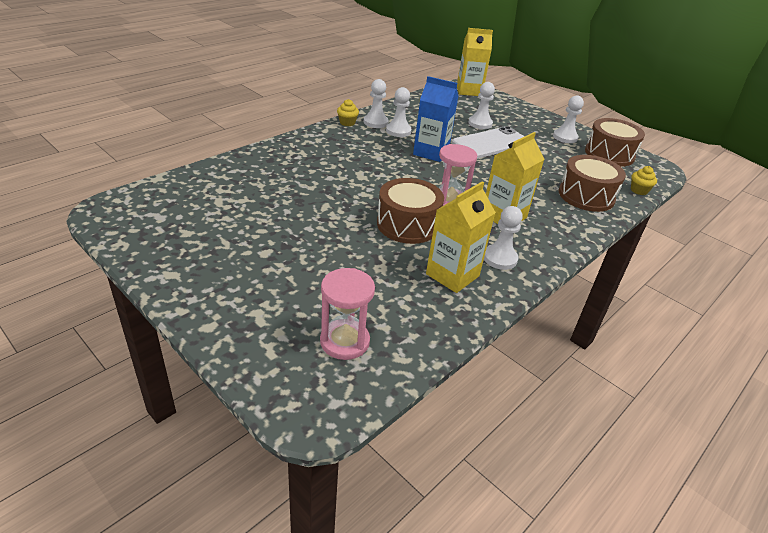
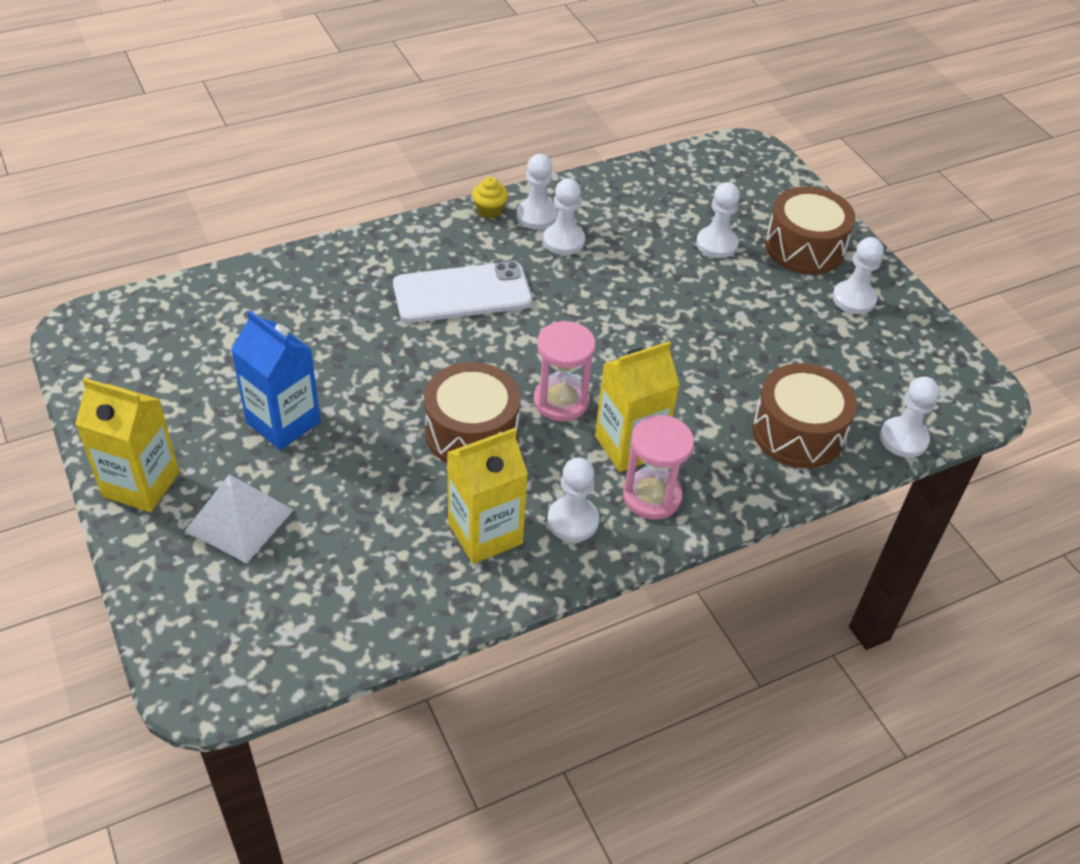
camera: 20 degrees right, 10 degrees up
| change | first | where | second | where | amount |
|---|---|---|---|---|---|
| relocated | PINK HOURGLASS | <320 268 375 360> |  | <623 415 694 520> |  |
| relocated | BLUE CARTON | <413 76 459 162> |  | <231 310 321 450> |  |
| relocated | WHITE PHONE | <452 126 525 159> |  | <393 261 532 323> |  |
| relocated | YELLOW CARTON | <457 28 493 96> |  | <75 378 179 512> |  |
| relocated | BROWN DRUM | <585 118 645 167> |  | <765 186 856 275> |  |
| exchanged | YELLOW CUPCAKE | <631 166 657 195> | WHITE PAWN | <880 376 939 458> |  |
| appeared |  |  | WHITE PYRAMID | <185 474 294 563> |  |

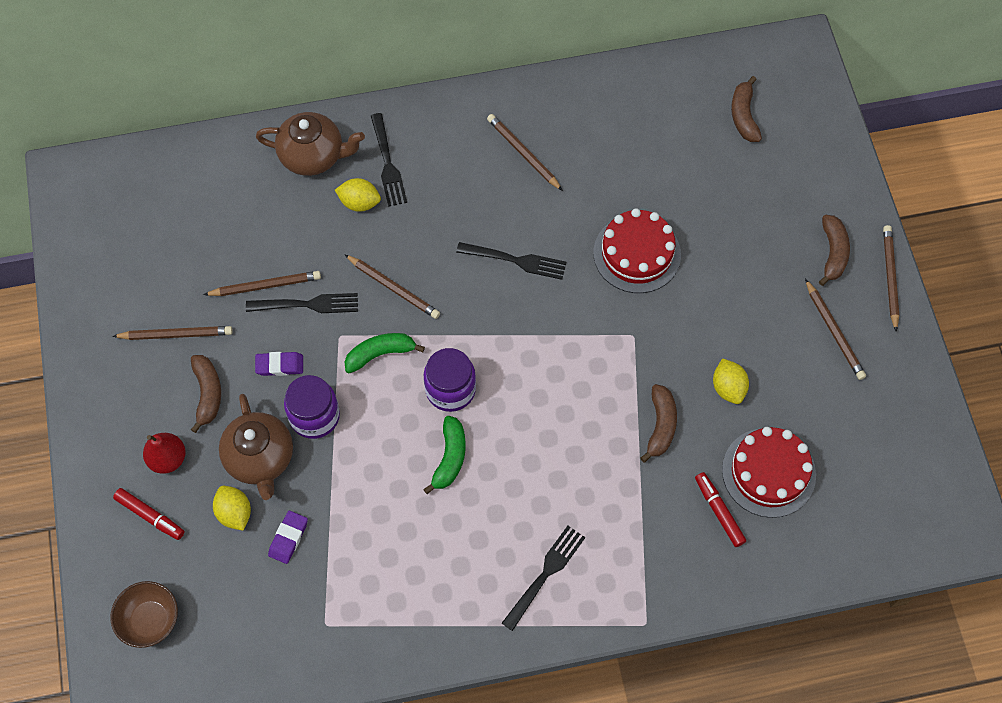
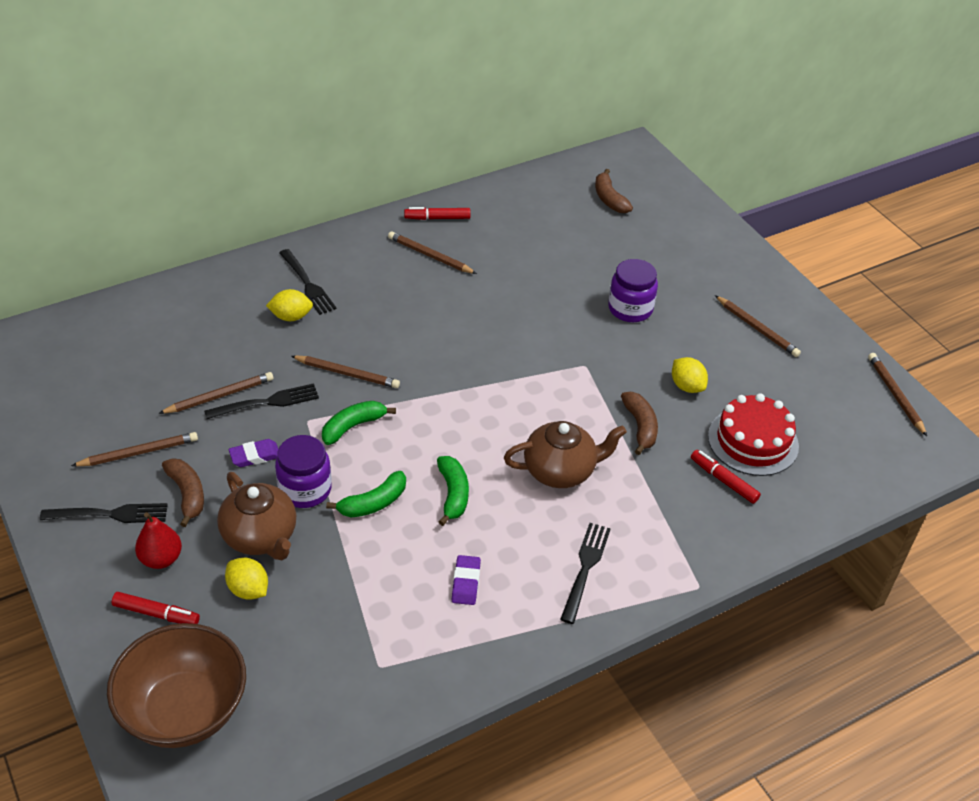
camera: 20 degrees left, 20 degrees down
| change | first | where | second | where | amount |
|---|---|---|---|---|---|
| size | BROWN BOWL | <110 581 178 648> |  | <107 623 246 748> | x1.77 |
| relocated | BROWN TEAPOT | <256 112 365 176> |  | <504 421 627 488> |  |
| relocated | PURPLE ERASER | <268 511 308 564> |  | <452 555 481 605> |  |
| relocated | PURPLE JAR | <424 348 476 412> |  | <608 259 658 322> |  |
| relocated | BLACK FORK | <456 242 566 280> |  | <40 503 168 523> |  |
| missing | RED CAKE | <593 208 681 293> |  |  |  |
| missing | BROWN BANANA | <819 215 850 286> |  |  |  |
| relocated | BROWN PENCIL | <883 225 899 332> |  | <868 353 927 436> |  |
| appeared |  |  | GREEN BANANA | <326 471 406 517> |  |
| appeared |  |  | RED MARKER | <404 207 470 220> |  |

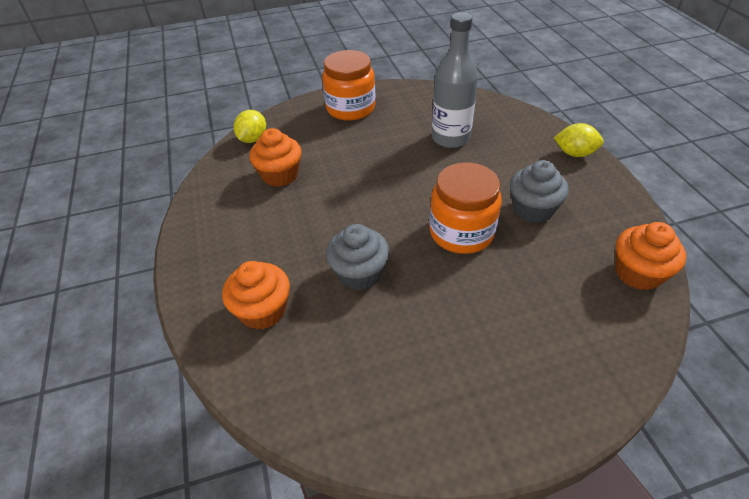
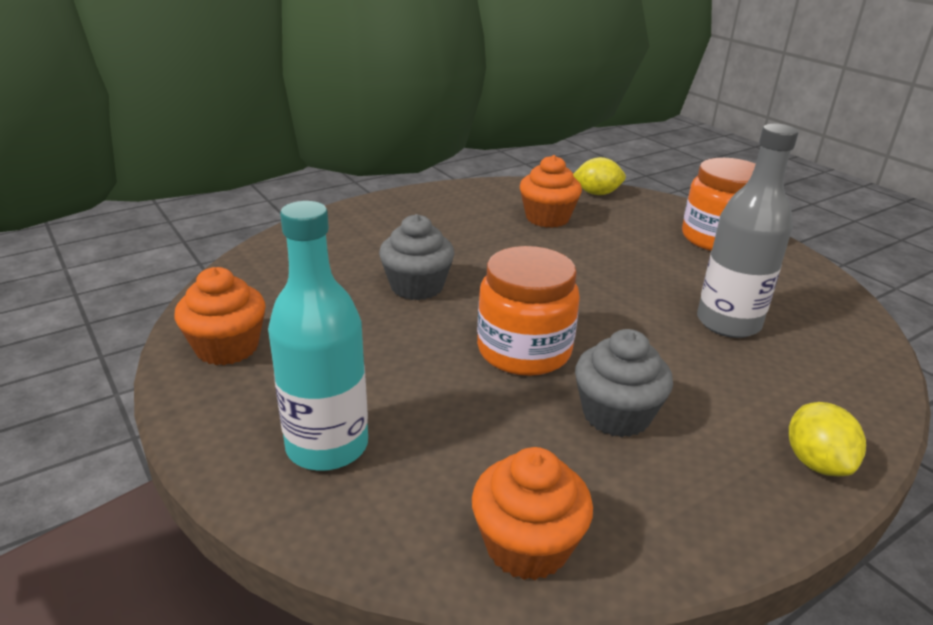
camera: 70 degrees right, 15 degrees down
| change | first | where | second | where | amount |
|---|---|---|---|---|---|
| relocated | ORANGE CUPCAKE | <222 261 290 330> |  | <174 267 266 365> |  |
| appeared |  |  | TURQUOISE BOTTLE | <268 201 368 471> |  |

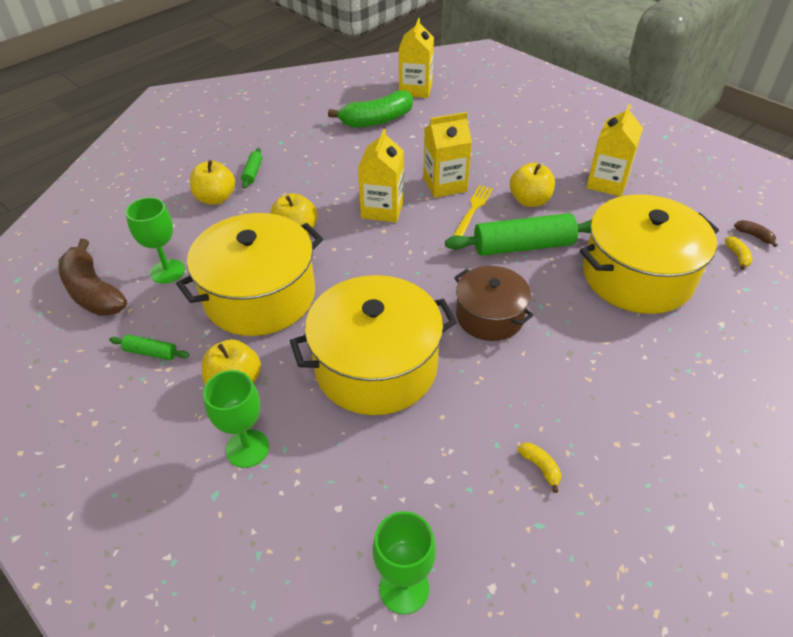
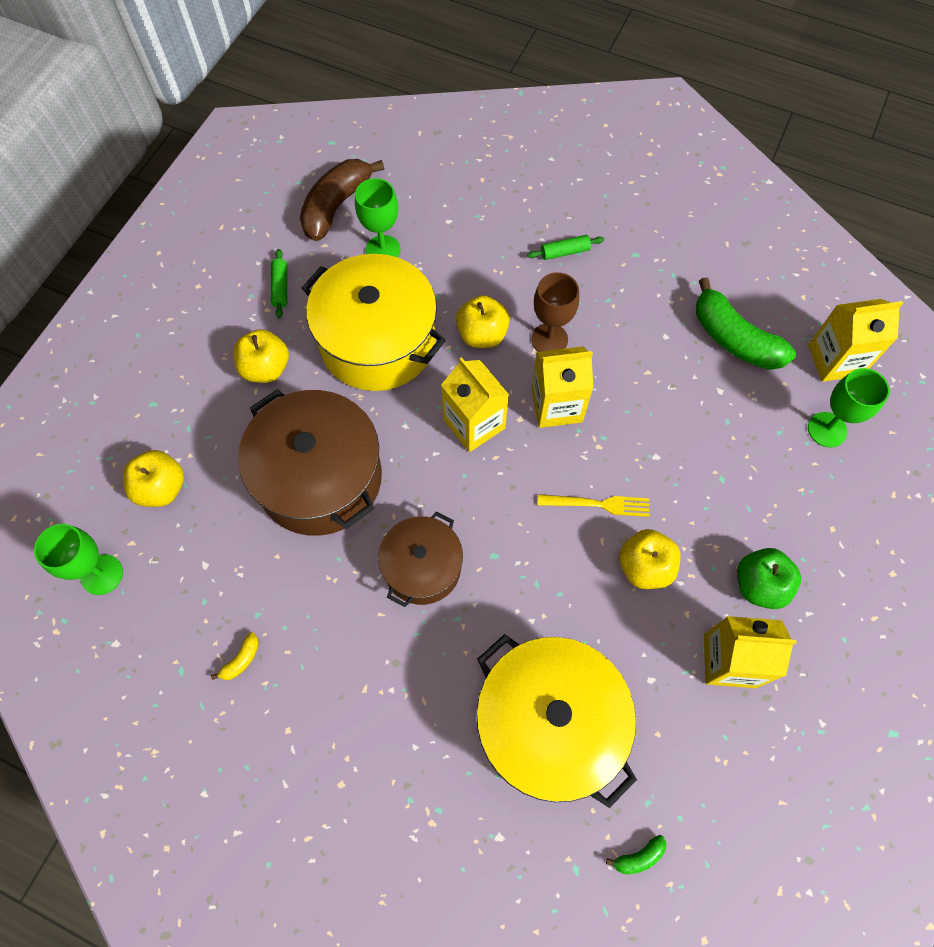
camera: 70 degrees right, 20 degrees up
| change | first | where | second | where | amount |
|---|---|---|---|---|---|
| relocated | YELLOW APPLE | <190 160 235 205> |  | <123 450 184 507> |  |
| relocated | GREEN GOBLET | <203 370 269 468> |  | <808 368 890 447> |  |
| colour | YELLOW POT | <290 275 457 415> | BROWN POT | <238 389 382 536> |  |
| relocated | YELLOW CARTON | <423 112 472 198> |  | <441 357 509 452> |  |
| missing | GREEN ROLLING PIN | <445 213 591 256> |  |  |  |
| colour | YELLOW BANANA | <725 236 753 270> | GREEN BANANA | <606 835 666 874> |  |
| missing | BROWN BANANA | <734 220 777 247> |  |  |  |
| appeared |  |  | BROWN GOBLET | <531 272 579 352> |  |
| appeared |  |  | GREEN APPLE | <737 548 801 609> |  |

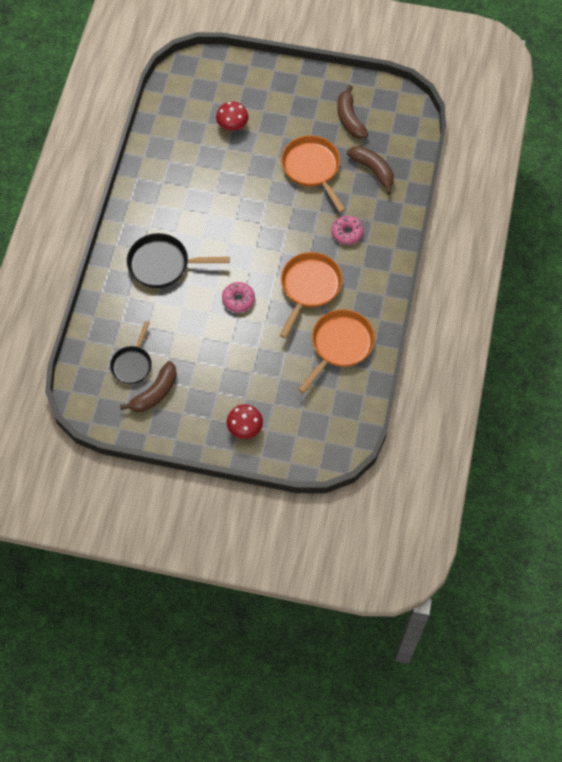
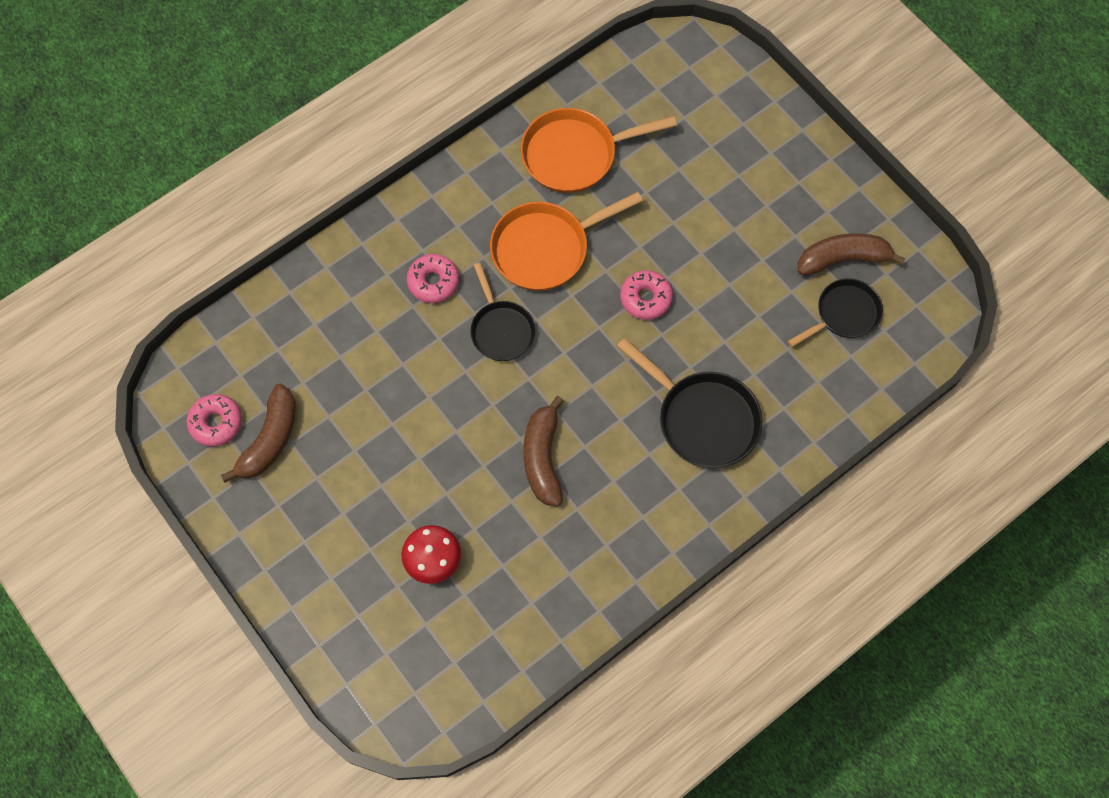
camera: 140 degrees left, 5 degrees up
| change | first | where | second | where | amount |
|---|---|---|---|---|---|
| missing | RED MUSHROOM | <227 404 263 439> |  |  |  |
| missing | ORANGE PAN | <281 135 346 213> |  |  |  |
| relocated | BROWN BANANA | <347 146 394 195> |  | <523 396 564 507> |  |
| appeared |  |  | PINK DONUT | <186 394 242 447> |  |
| appeared |  |  | BLACK PAN | <470 263 535 361> |  |

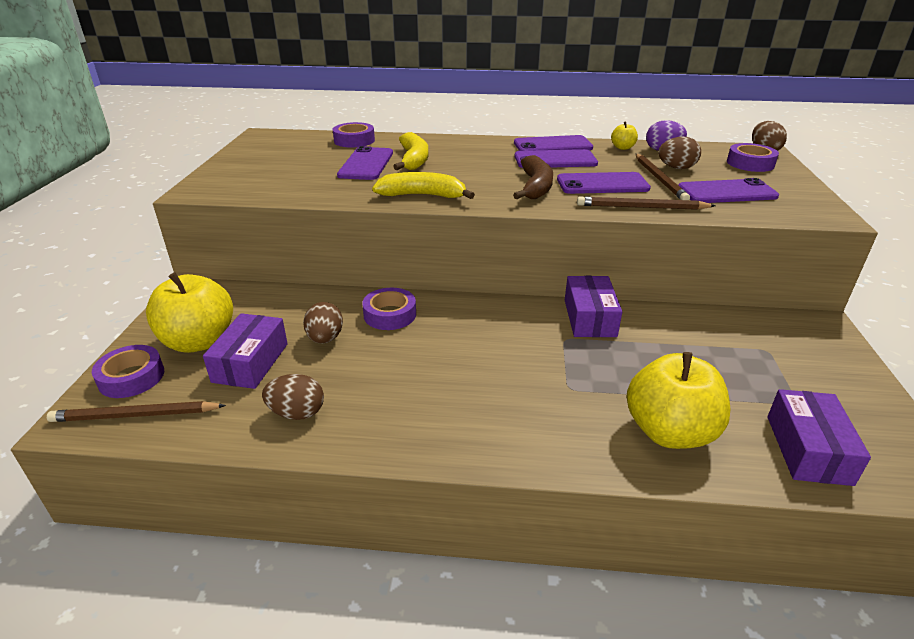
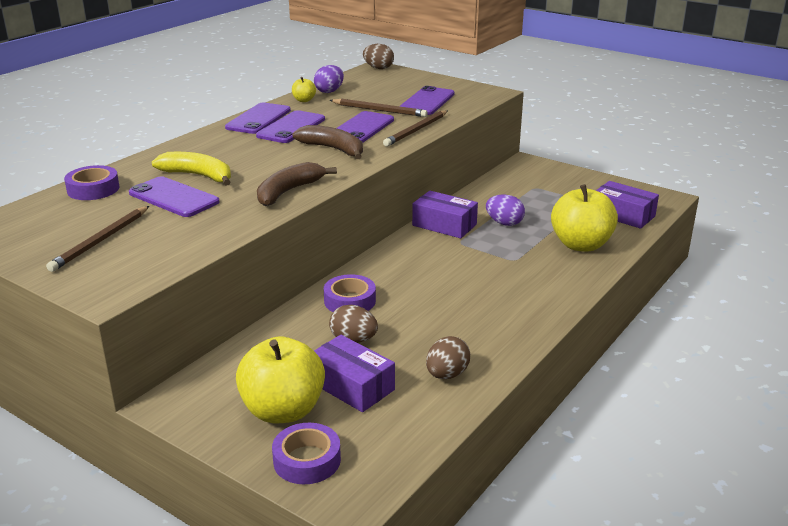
camera: 60 degrees left, 5 degrees down
| change | first | where | second | where | amount |
|---|---|---|---|---|---|
| relocated | BROWN PENCIL | <47 401 226 422> |  | <46 206 149 272> |  |
| colour | YELLOW BANANA | <372 172 475 199> | BROWN BANANA | <257 162 337 206> |  |
| missing | BROWN EGG | <658 136 701 169> |  |  |  |
| missing | PURPLE TAPE | <727 143 779 172> |  |  |  |
| appeared |  |  | PURPLE EGG | <486 194 525 226> |  |

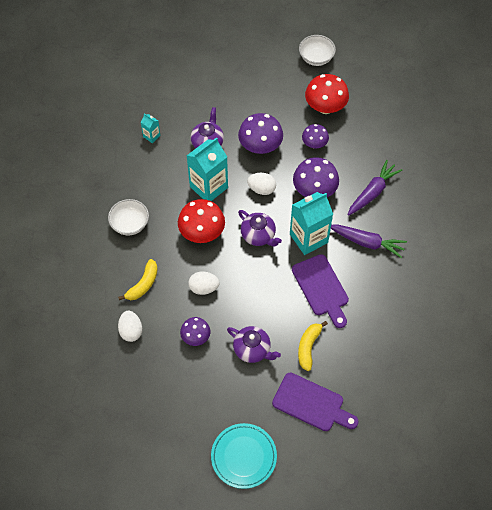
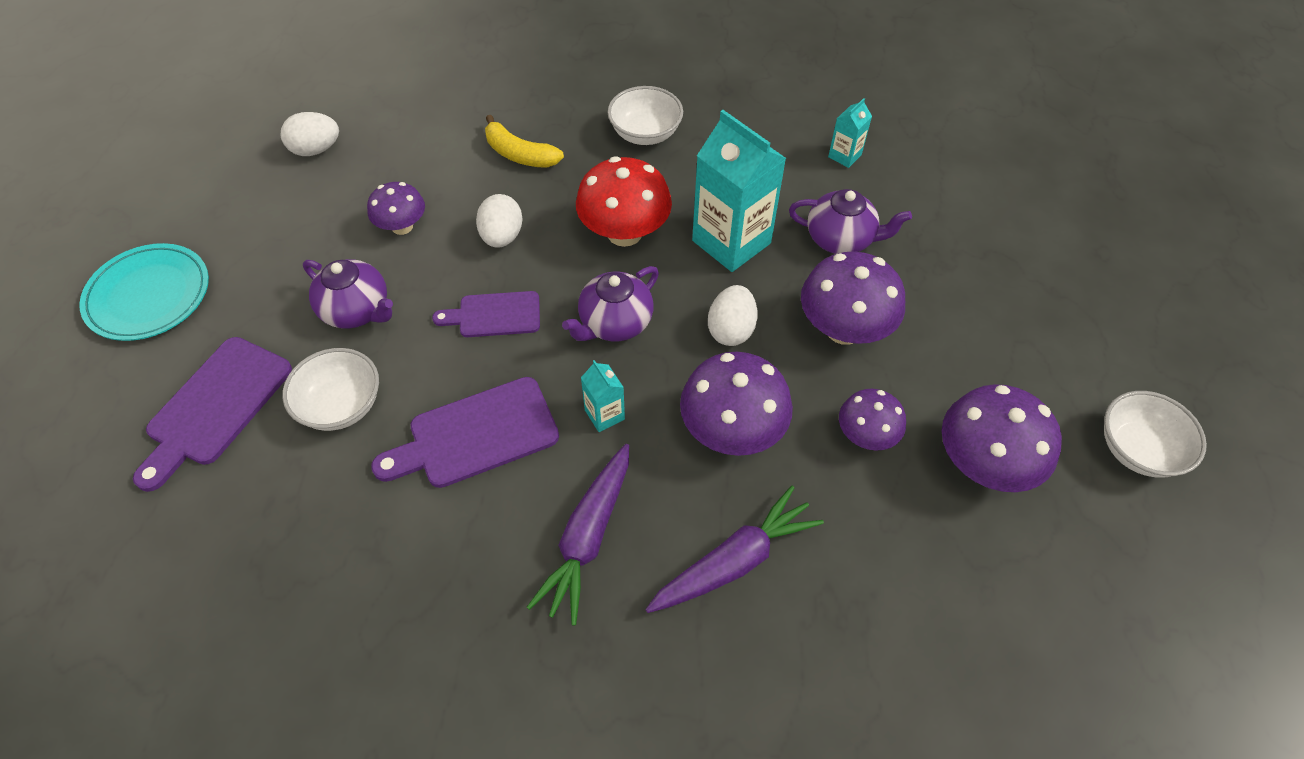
camera: 90 degrees right, 5 degrees down
| change | first | where | second | where | amount |
|---|---|---|---|---|---|
| relocated | WHITE EGG | <118 311 142 342> |  | <281 112 339 156> |  |
| spun | PURPLE TEAPOT | <227 326 281 363> |  | <303 259 393 329> | 90 degrees counterclockwise |
| size | TURQUOISE CARTON | <290 192 333 255> |  | <581 360 625 432> | x0.46 |
| exchanged | YELLOW BANANA | <298 321 328 371> | WHITE BOWL | <282 348 379 431> |  |
| colour | RED MUSHROOM | <305 74 349 114> | PURPLE MUSHROOM | <942 384 1062 492> |  |
| spun | PURPLE CARROT | <347 160 402 216> |  | <645 486 824 613> | 75 degrees counterclockwise |
| appeared |  |  | PURPLE CUTTING BOARD | <432 291 540 337> |  |

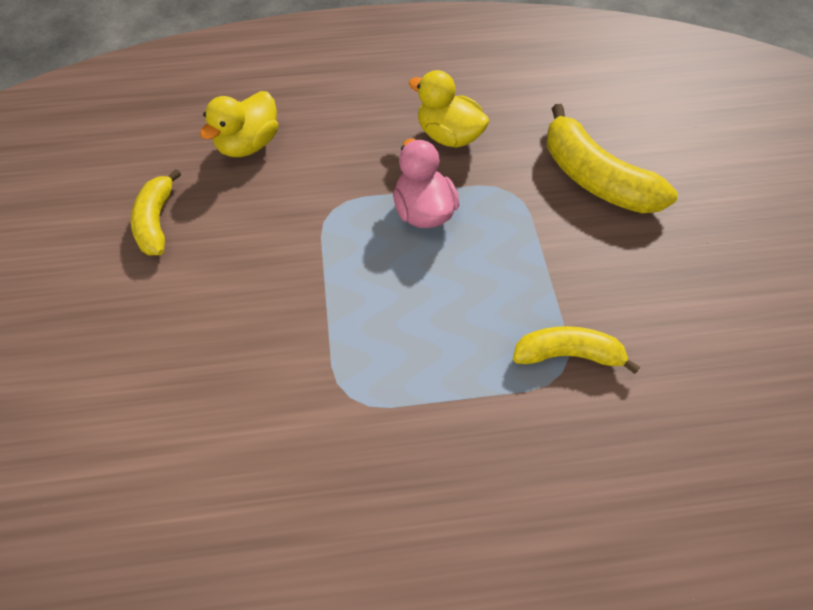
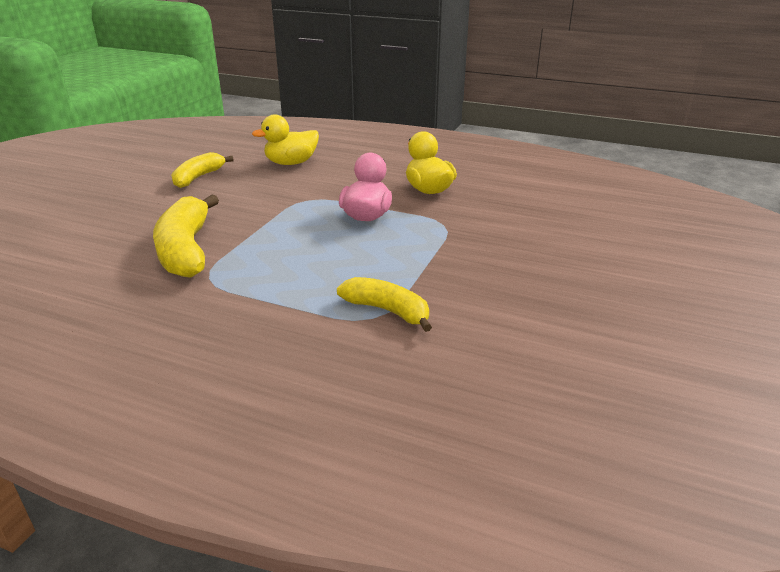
camera: 30 degrees right, 25 degrees down
| change | first | where | second | where | amount |
|---|---|---|---|---|---|
| relocated | YELLOW BANANA | <547 104 678 213> |  | <153 195 219 278> |  |

